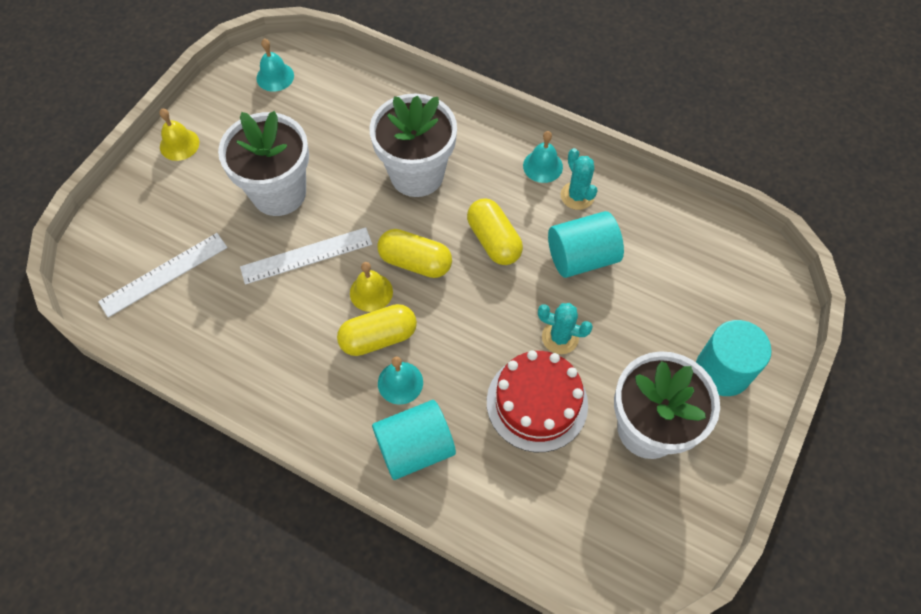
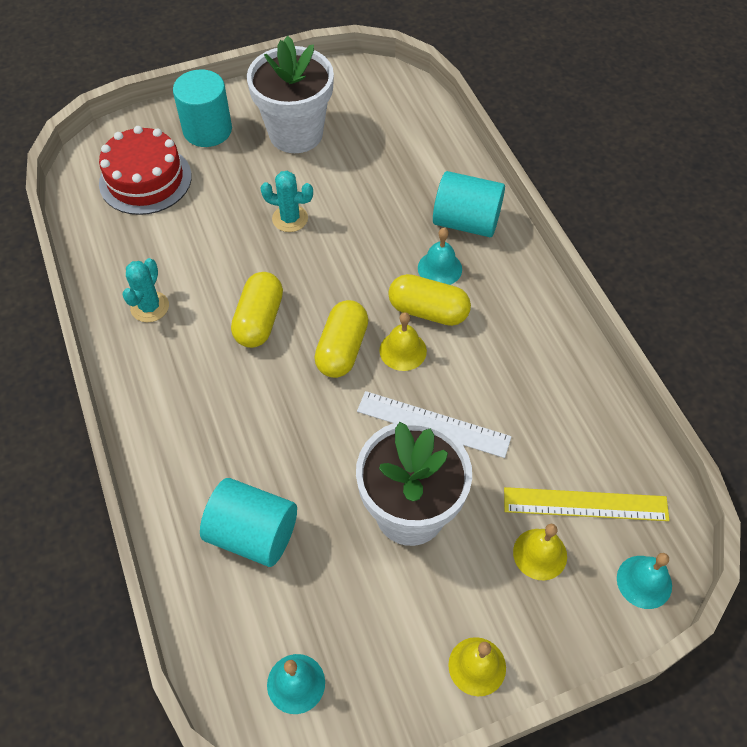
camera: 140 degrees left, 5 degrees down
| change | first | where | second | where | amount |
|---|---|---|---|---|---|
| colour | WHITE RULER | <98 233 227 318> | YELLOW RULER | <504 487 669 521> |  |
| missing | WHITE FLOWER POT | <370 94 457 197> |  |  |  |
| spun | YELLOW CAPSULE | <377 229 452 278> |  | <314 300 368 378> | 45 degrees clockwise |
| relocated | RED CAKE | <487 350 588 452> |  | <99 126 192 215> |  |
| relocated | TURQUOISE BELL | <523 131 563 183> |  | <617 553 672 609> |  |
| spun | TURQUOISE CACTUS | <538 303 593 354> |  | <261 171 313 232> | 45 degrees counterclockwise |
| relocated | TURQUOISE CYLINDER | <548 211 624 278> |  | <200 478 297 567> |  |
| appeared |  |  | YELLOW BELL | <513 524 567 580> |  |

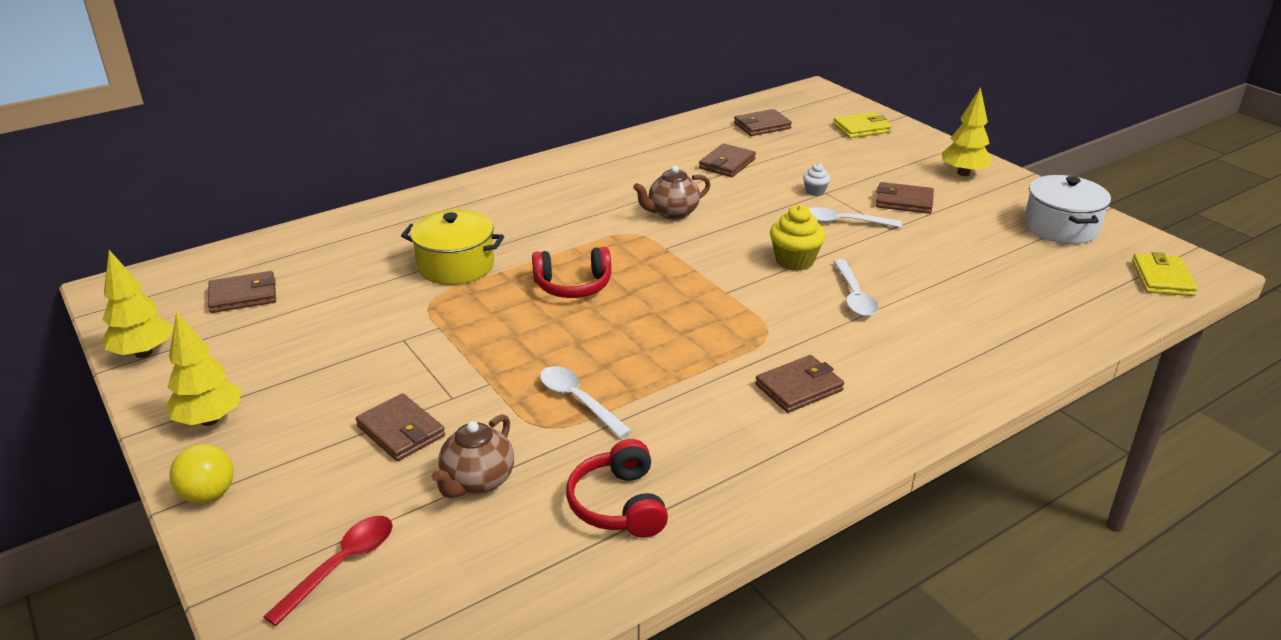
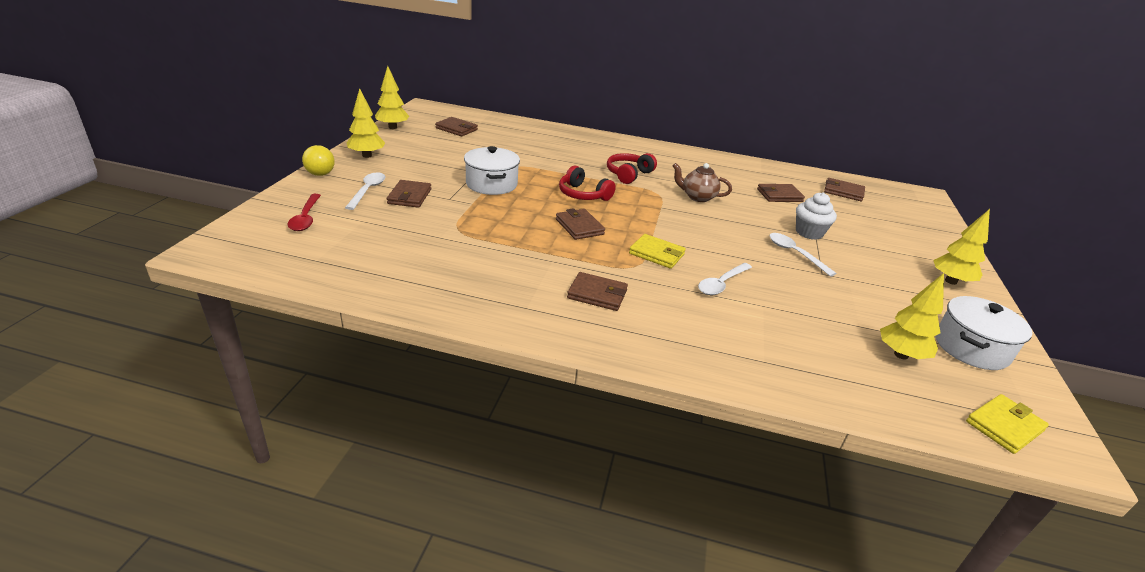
camera: 45 degrees right, 0 degrees up
| change | first | where | second | where | amount |
|---|---|---|---|---|---|
| spun | RED SPOON | <263 516 393 626> |  | <287 194 321 231> | 90 degrees clockwise |
| missing | YELLOW POT | <401 210 504 285> |  |  |  |
| missing | BROWN TEAPOT | <432 414 514 498> |  |  |  |
| relocated | WHITE SPOON | <540 366 632 438> |  | <345 172 385 210> |  |
| relocated | RED HEADPHONES | <566 439 668 538> |  | <607 153 657 184> |  |
| missing | YELLOW CUPCAKE | <770 205 825 271> |  |  |  |
| size | WHITE CUPCAKE | <803 163 830 196> |  | <796 192 837 240> | x1.80 |
| relocated | YELLOW WALLET | <833 112 892 138> |  | <629 234 686 269> |  |
| relocated | BROWN WALLET | <876 182 934 214> |  | <556 208 605 240> |  |
| appeared |  |  | WHITE POT | <464 146 520 195> |  |
| appeared |  |  | YELLOW TREE | <880 273 944 360> |  |

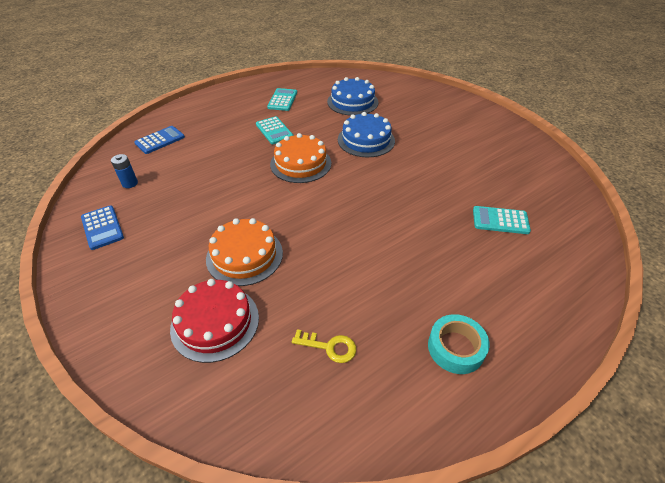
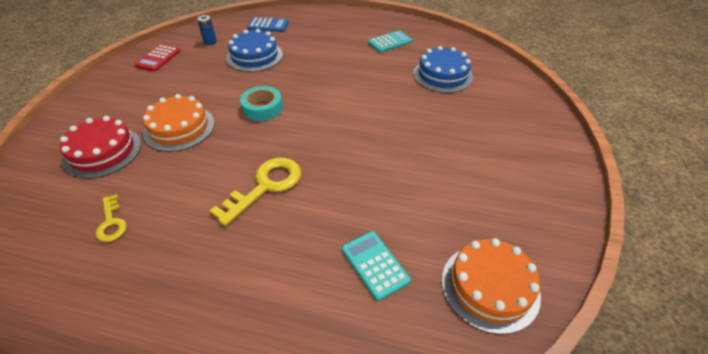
camera: 50 degrees right, 0 degrees up
| change | first | where | second | where | amount |
|---|---|---|---|---|---|
| colour | BLUE CALCULATOR | <81 206 124 250> | RED CALCULATOR | <134 44 180 71> |  |
| missing | TURQUOISE CALCULATOR | <256 116 294 144> |  |  |  |
| relocated | ORANGE CAKE | <270 133 331 183> |  | <442 238 541 334> |  |
| relocated | BLUE CAKE | <338 112 395 157> |  | <226 29 283 72> |  |
| relocated | TURQUOISE TAPE | <428 314 490 374> |  | <240 86 283 121> |  |
| appeared |  |  | YELLOW KEY | <210 158 301 226> |  |

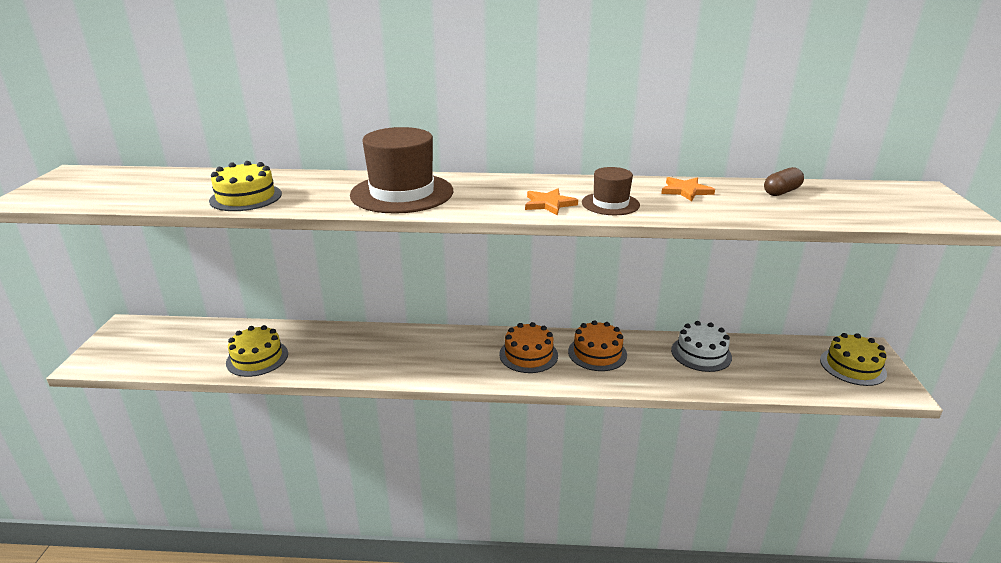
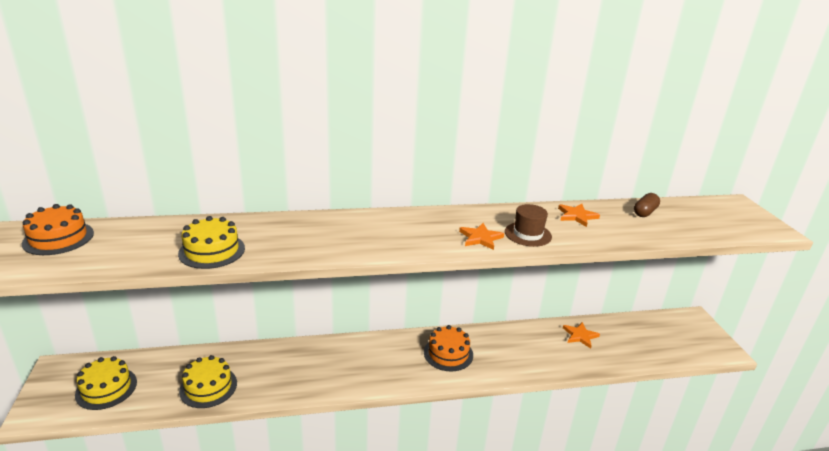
camera: 15 degrees left, 0 degrees up
| change | first | where | second | where | amount |
|---|---|---|---|---|---|
| missing | BROWN HAT | <350 127 453 214> |  |  |  |
| relocated | ORANGE CAKE | <568 320 627 371> |  | <22 204 94 255> |  |
| exchanged | WHITE CAKE | <671 321 732 372> | ORANGE STAR | <563 322 600 348> |  |
| relocated | YELLOW CAKE | <820 333 887 386> |  | <75 356 137 410> |  |

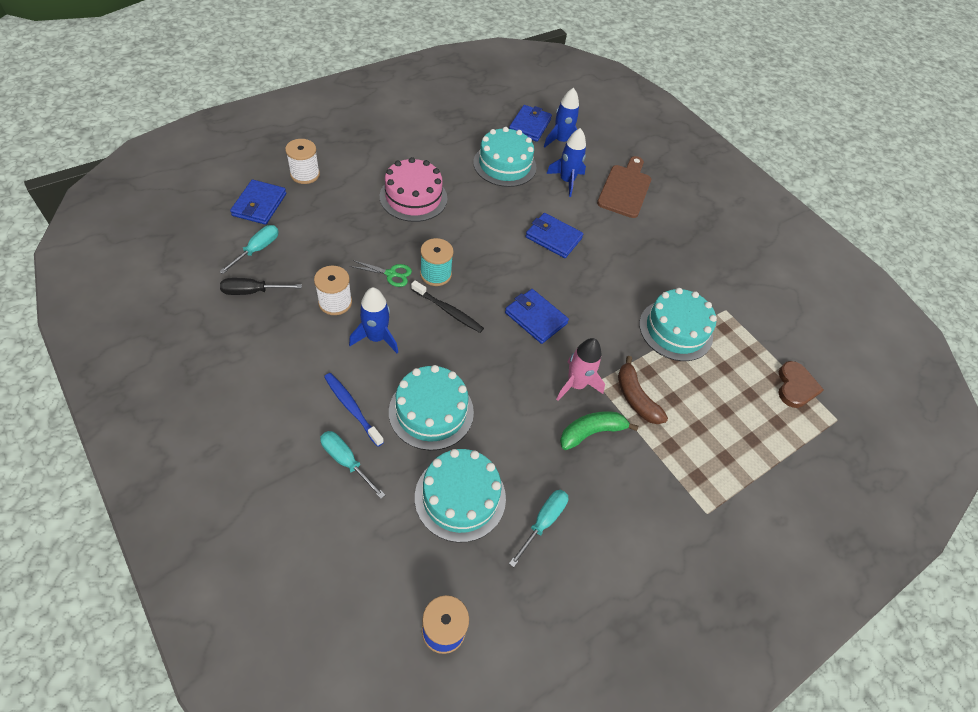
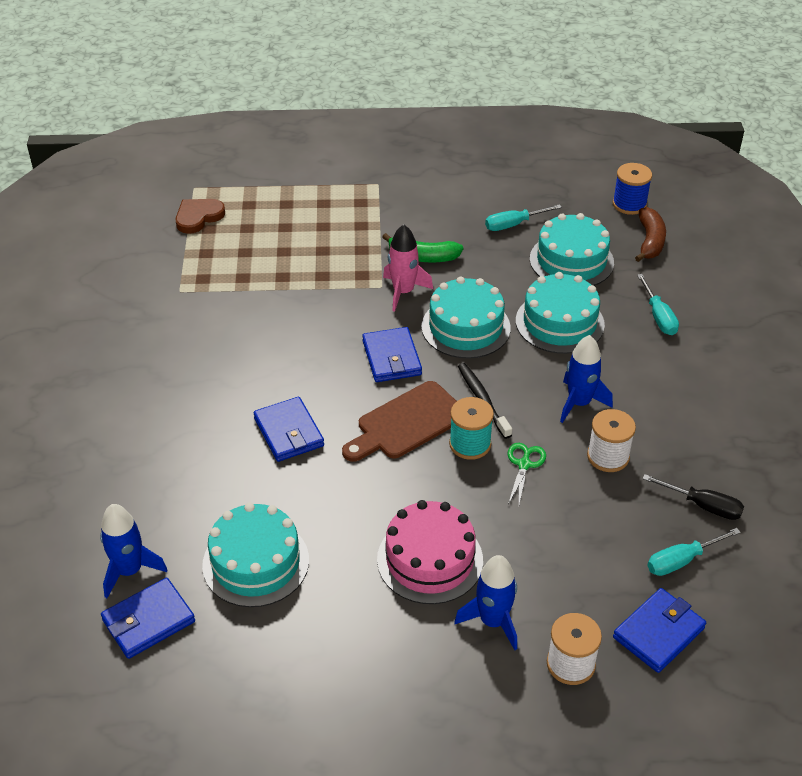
camera: 140 degrees left, 10 degrees down
| change | first | where | second | where | amount |
|---|---|---|---|---|---|
| missing | BLUE TOOTHBRUSH | <324 373 384 447> |  |  |  |
| spun | GREEN SCISSORS | <349 260 412 287> |  | <508 443 546 504> | 60 degrees clockwise |
| relocated | BLUE ROCKET | <546 128 586 197> |  | <454 555 517 650> |  |
| relocated | BROWN CUTTING BOARD | <597 156 651 218> |  | <342 381 457 462> |  |
| relocated | BROWN BANANA | <618 356 668 424> |  | <635 207 666 262> |  |
| relocated | TURQUOISE CAKE | <639 288 717 361> |  | <422 276 511 359> |  |

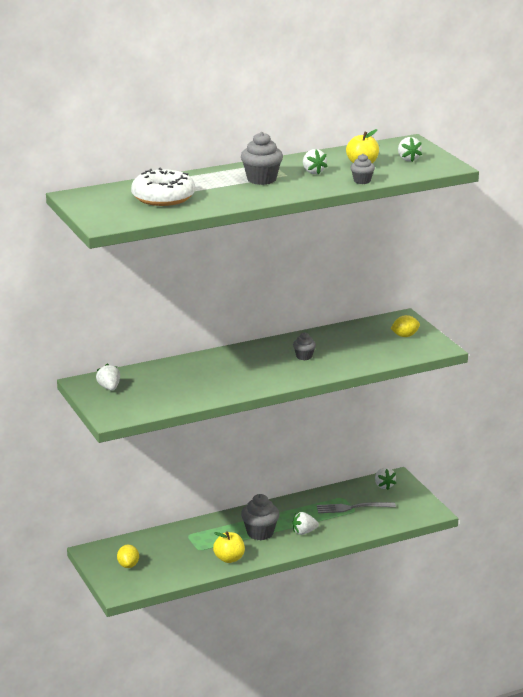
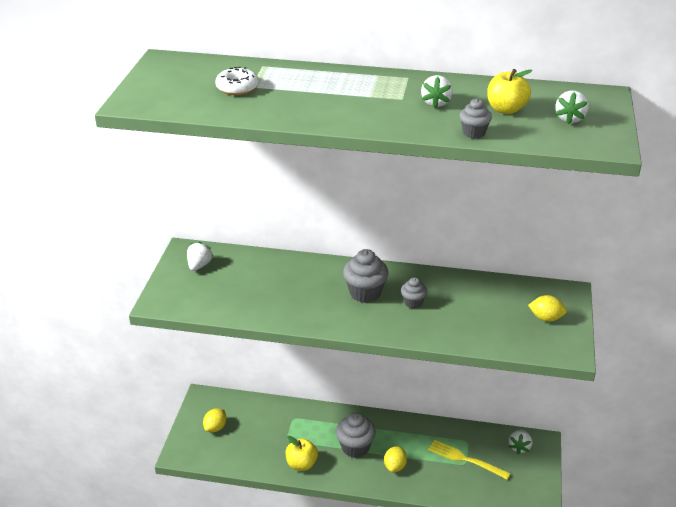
camera: 35 degrees right, 10 degrees up
| change | first | where | second | where | amount |
|---|---|---|---|---|---|
| size | WHITE DONUT | <131 168 195 206> |  | <215 66 259 95> | x0.57 |
| relocated | GREY CUPCAKE | <241 132 283 185> |  | <343 249 388 303> |  |
| exchanged | WHITE STRAWBERRY | <292 512 319 535> | YELLOW LEMON | <384 446 407 472> |  |
| colour | GREY FORK | <317 502 396 513> | YELLOW FORK | <428 440 511 480> |  |

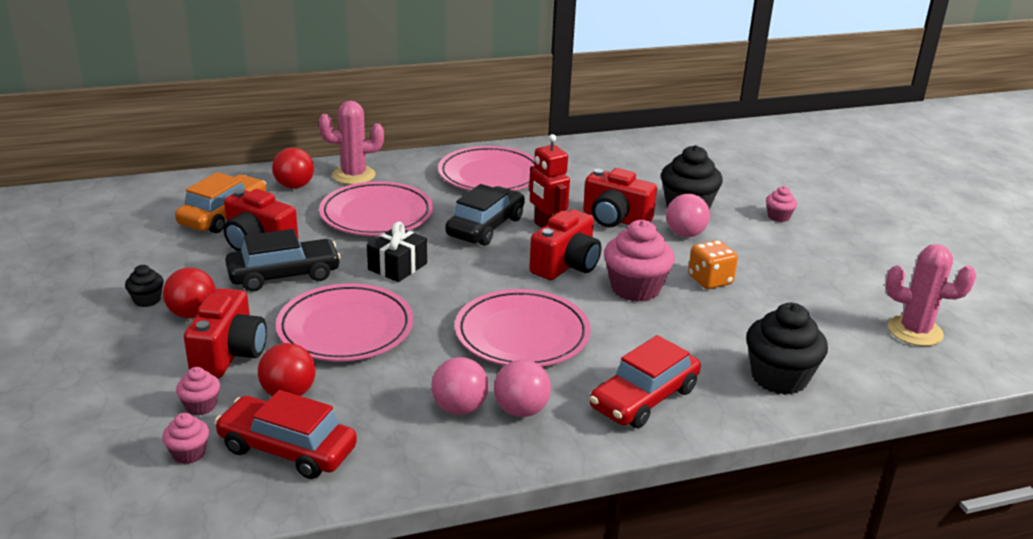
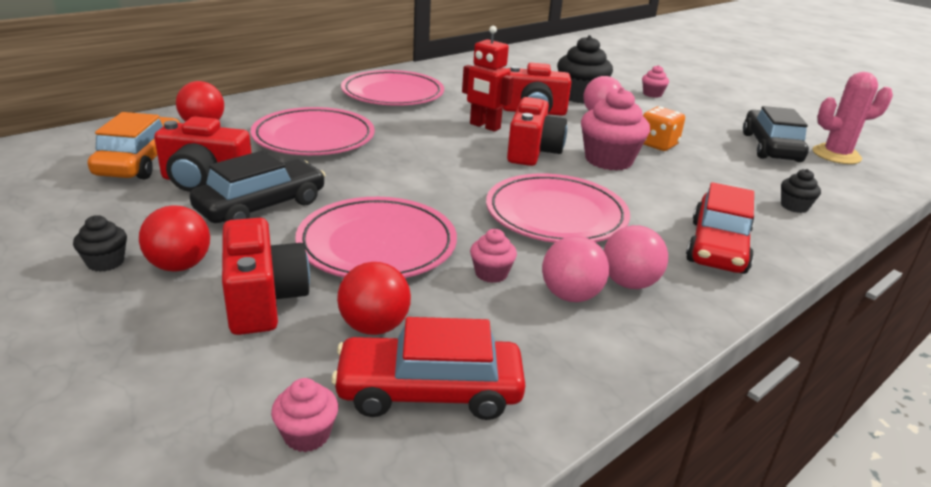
camera: 25 degrees left, 0 degrees up
| change | first | where | second | where | amount |
|---|---|---|---|---|---|
| relocated | PINK CUPCAKE | <176 367 220 415> |  | <470 229 517 283> |  |
| missing | PINK CACTUS | <319 101 384 185> |  |  |  |
| missing | BLACK GIFT | <367 221 427 282> |  |  |  |
| relocated | BLACK CAR | <445 184 525 246> |  | <743 106 809 162> |  |
| size | BLACK CUPCAKE | <746 303 828 395> |  | <781 169 821 213> | x0.50 |

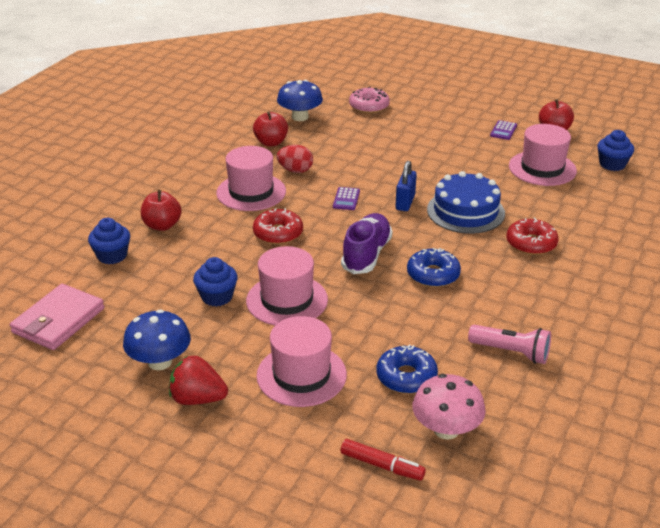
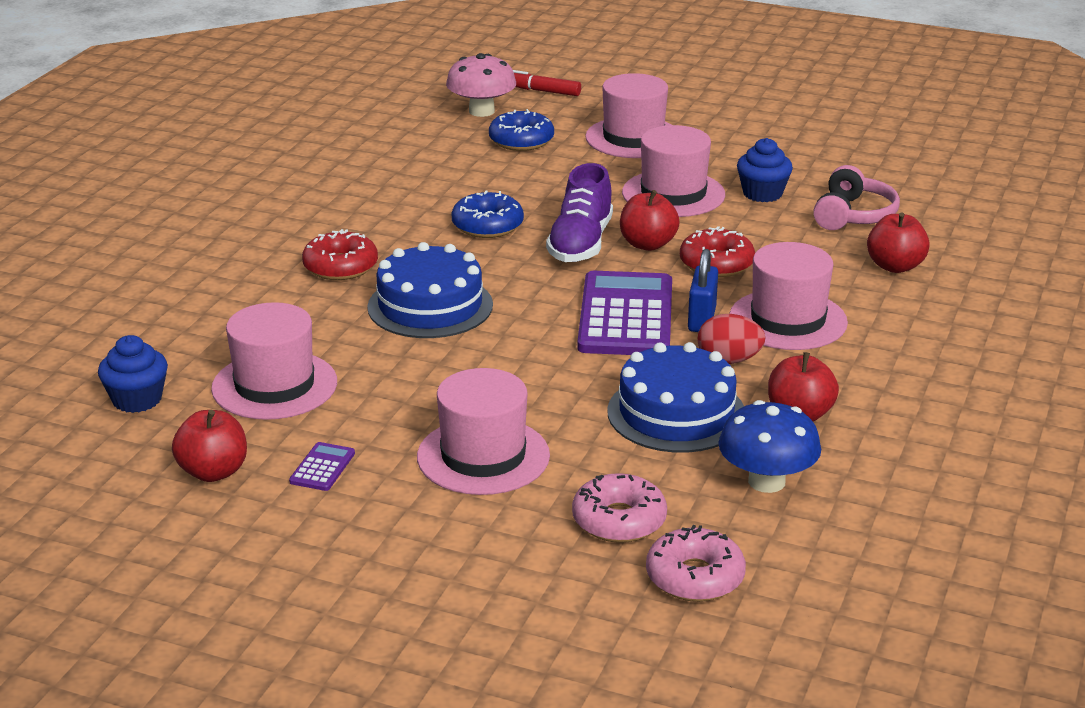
camera: 175 degrees right, 5 degrees down
| change | first | where | second | where | amount |
|---|---|---|---|---|---|
| missing | PINK WALLET | <10 284 104 350> |  |  |  |
| missing | BLUE CUPCAKE | <88 218 130 264> |  |  |  |
| missing | BLUE MUSHROOM | <123 309 191 370> |  |  |  |
| missing | RED STRAWBERRY | <169 356 228 405> |  |  |  |
| size | PURPLE CALCULATOR | <333 187 360 210> |  | <577 271 672 355> | x2.40 |
| relocated | BLUE PADLOCK | <395 161 417 211> |  | <688 249 718 332> |  |
| missing | PINK FLASHLIGHT | <468 325 551 364> |  |  |  |
| appeared |  |  | PINK HAT | <417 368 550 495> |  |
| appeared |  |  | BLUE CAKE | <607 342 744 453> |  |
| appeared |  |  | RED APPLE | <620 190 679 251> |  |
| appeared |  |  | PINK DONUT | <646 525 746 602> |  |
| appeared |  |  | PINK HEADPHONES | <813 165 900 230> |  |

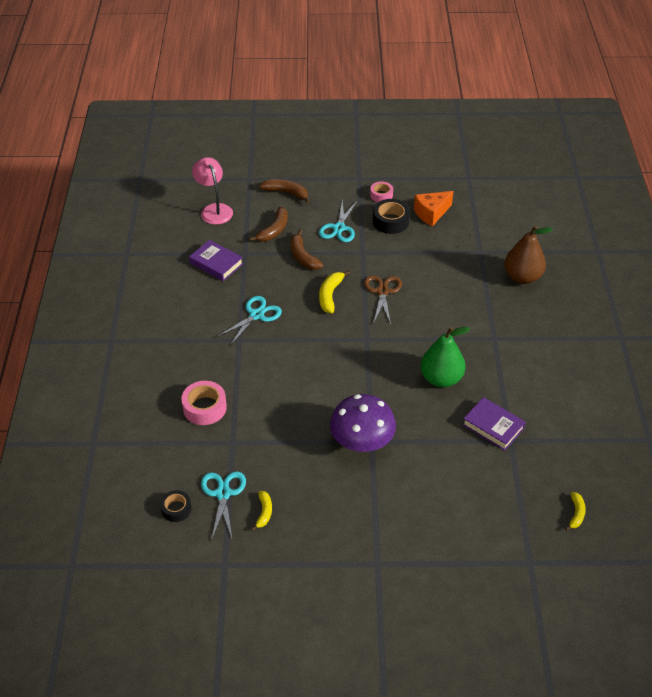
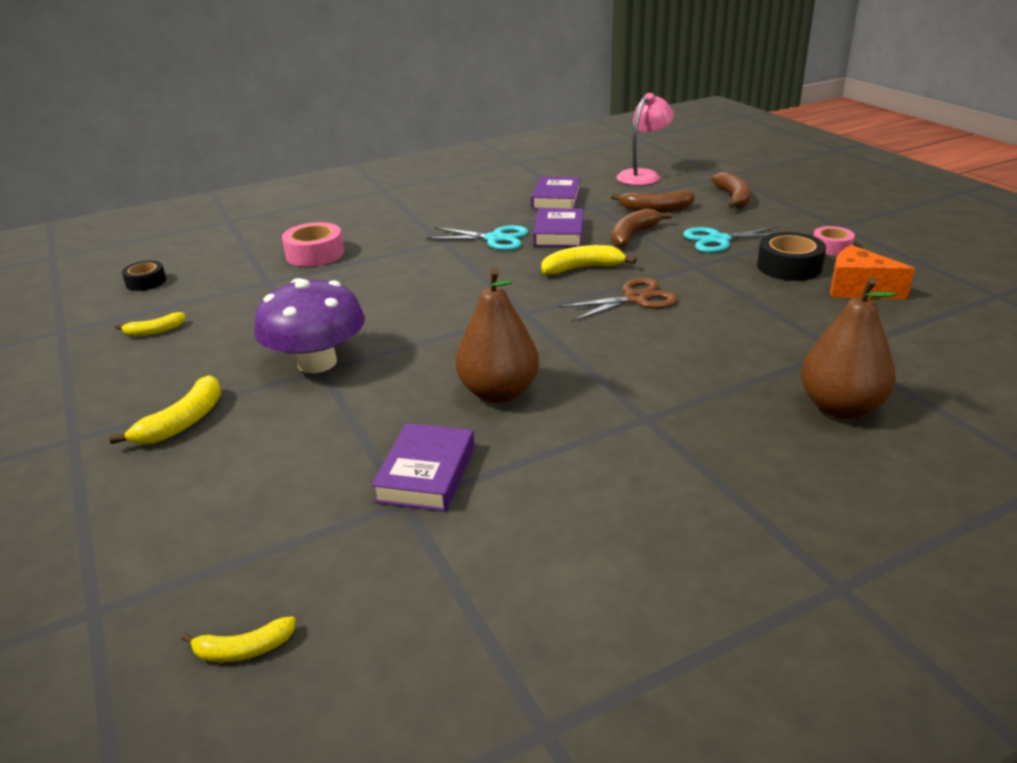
camera: 65 degrees right, 15 degrees down
| change | first | where | second | where | amount |
|---|---|---|---|---|---|
| missing | TURQUOISE SCISSORS | <201 472 246 541> |  |  |  |
| colour | GREEN PEAR | <420 327 470 388> | BROWN PEAR | <456 268 539 403> |  |
| appeared |  |  | YELLOW BANANA | <109 375 221 444> |  |
| appeared |  |  | PURPLE BOOK | <533 208 583 247> |  |

